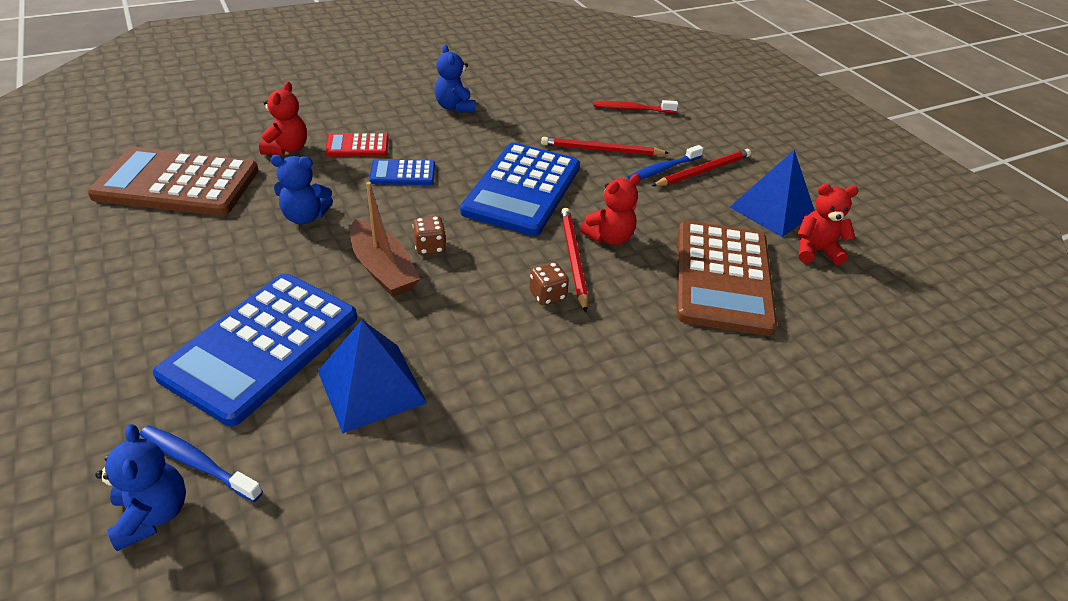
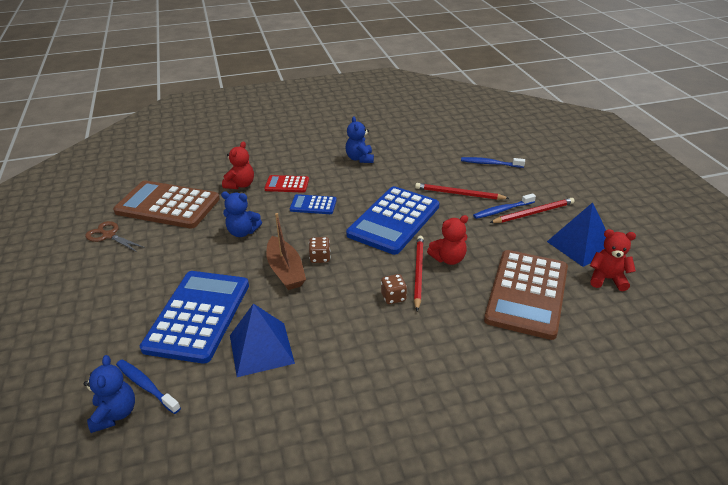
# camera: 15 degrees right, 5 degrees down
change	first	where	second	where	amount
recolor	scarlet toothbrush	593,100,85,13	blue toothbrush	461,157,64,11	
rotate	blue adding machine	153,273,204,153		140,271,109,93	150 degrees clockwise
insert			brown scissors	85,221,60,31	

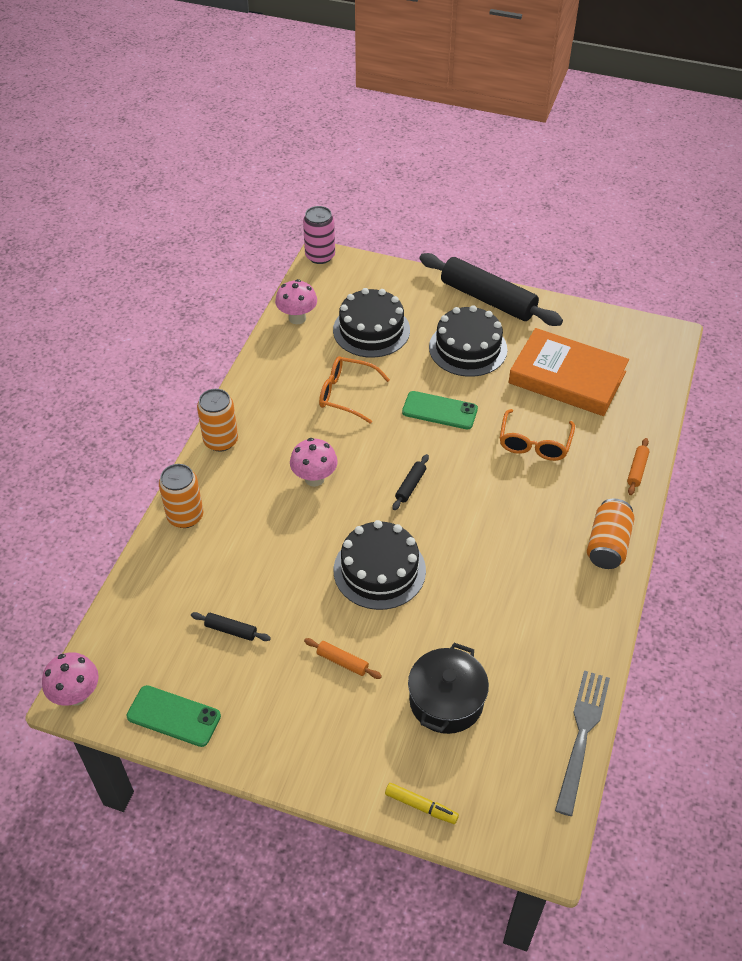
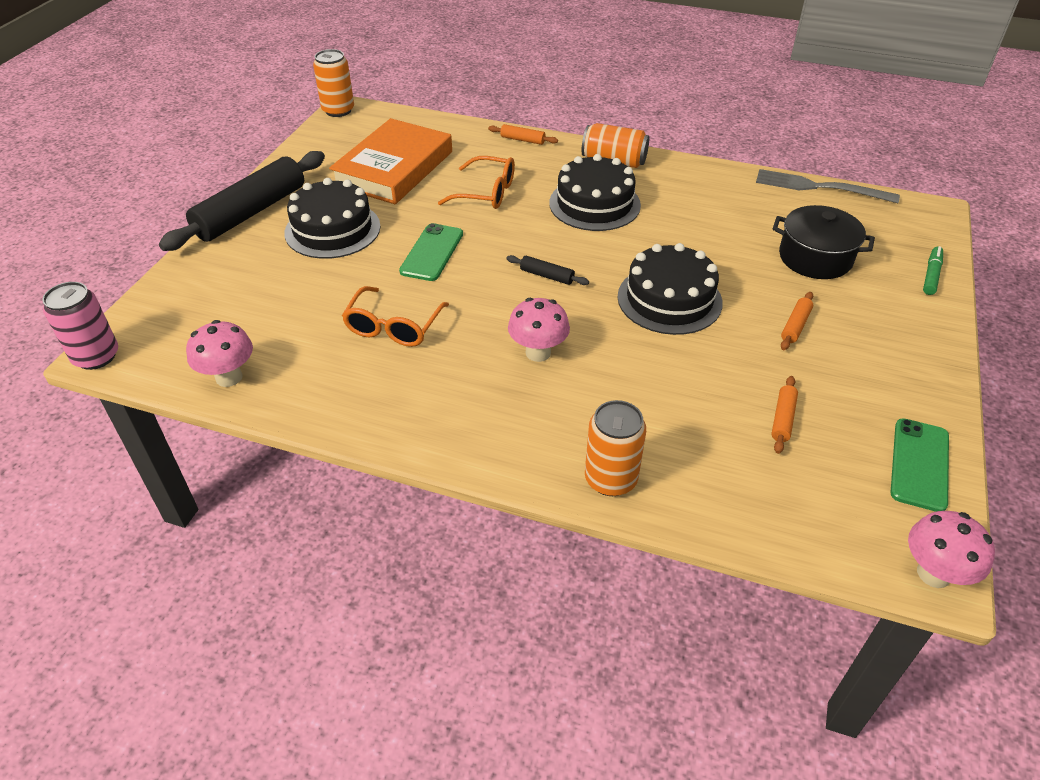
# camera: 90 degrees left, 5 degrees down
change	first	where	second	where	amount
move	black layer cake	333,288,77,70		549,154,92,77	
move	orange-coloured can	197,389,41,63		313,49,41,68	
recolor	black dough roller	191,612,80,29	orange-coloured dough roller	771,376,27,78	
recolor	yellow marker	385,783,74,41	green marker	923,246,20,49	

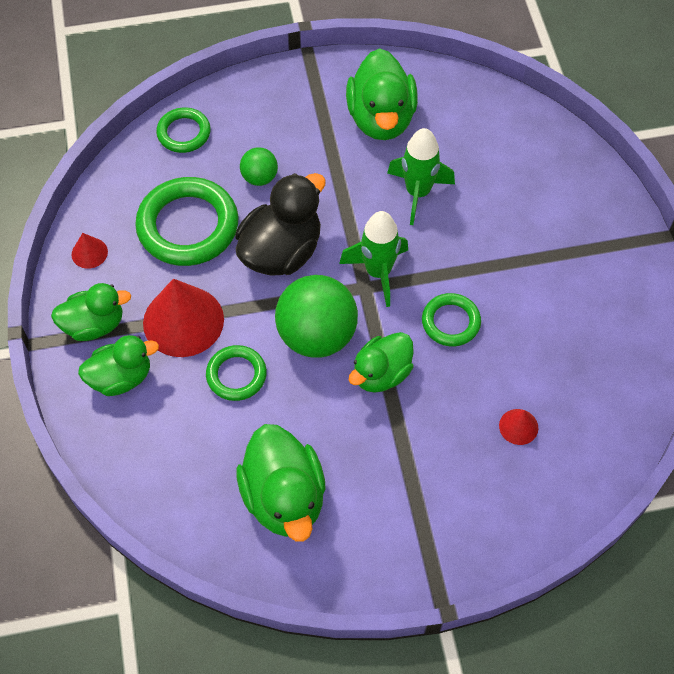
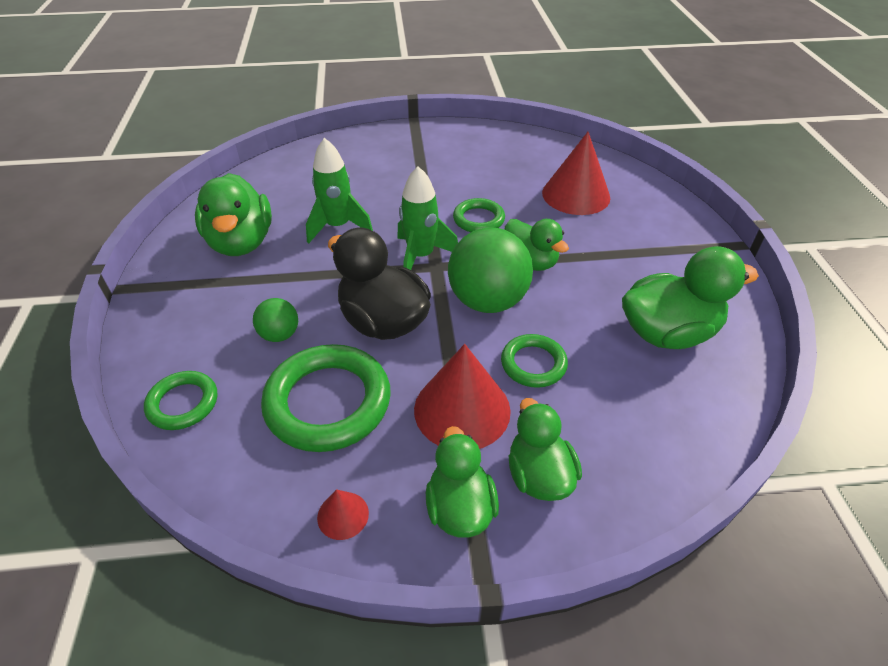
# camera: 85 degrees left, 15 degrees down
change	first	where	second	where	amount
rotate	green toy duck	346,48,72,92		195,173,77,83	75 degrees clockwise
resize	scarlet solid cone	499,409,39,36		542,132,68,83	x2.16

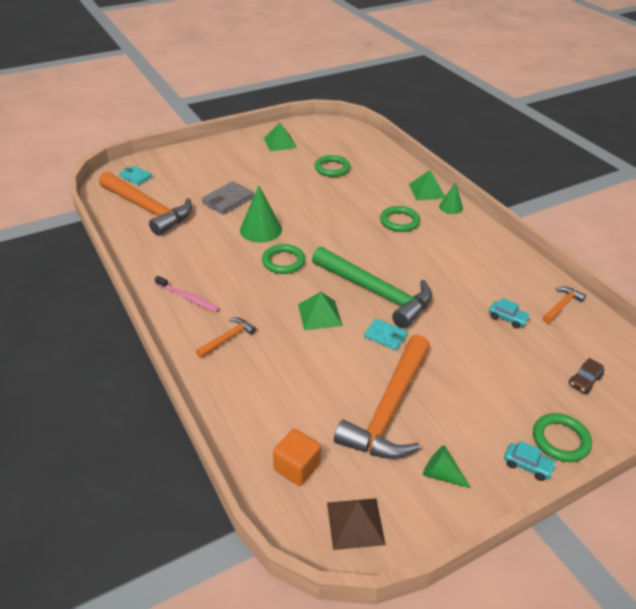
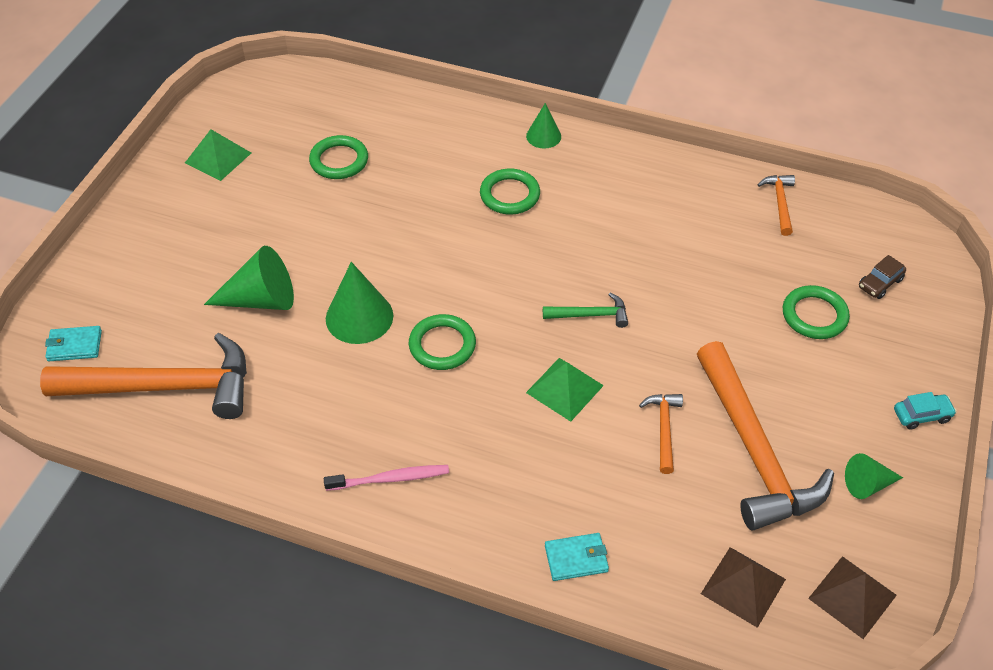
# camera: 40 degrees left, 10 degrees up
change	first	where	second	where	amount
delete	green pyramid	409,170,36,31			
replace	grey wallet	202,181,52,34	green solid cone	204,246,90,64	
resize	green claw hammer	312,247,120,82		543,293,85,35	x0.44
delete	aqua automobile	489,298,42,31			
move	orange-coloured claw hammer	196,318,60,40		639,394,44,80	
move	aqua wallet	364,319,44,31		545,533,64,48	
rotate	brown automobile	569,358,36,36		859,255,47,44	45 degrees clockwise
move	green torus	533,413,59,49		783,285,67,54	
replace	orange-coloured solid cube	273,429,48,57	brown pyramid	701,547,85,81	

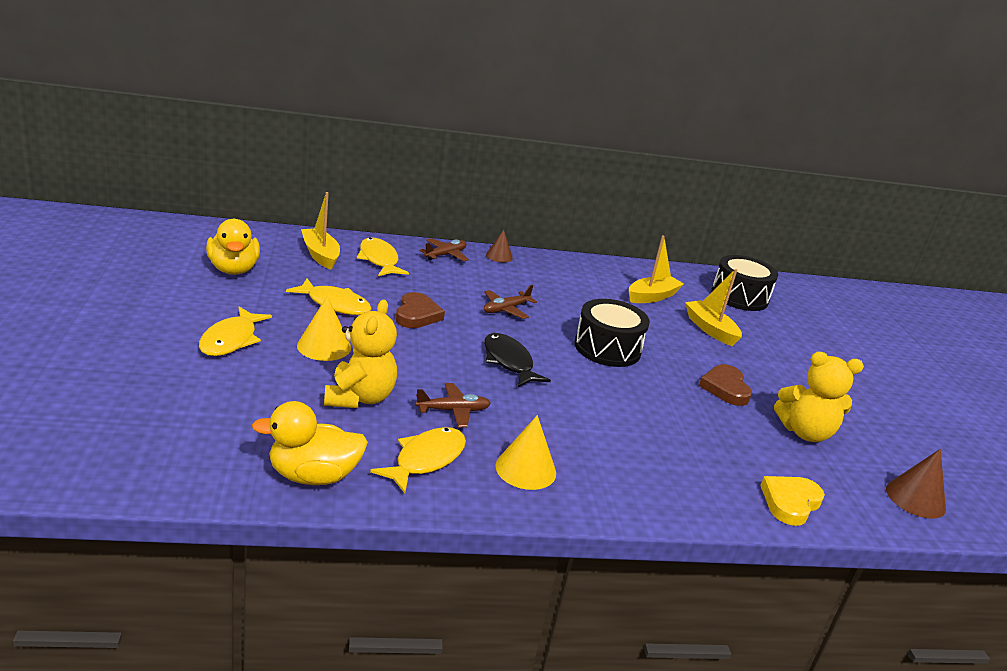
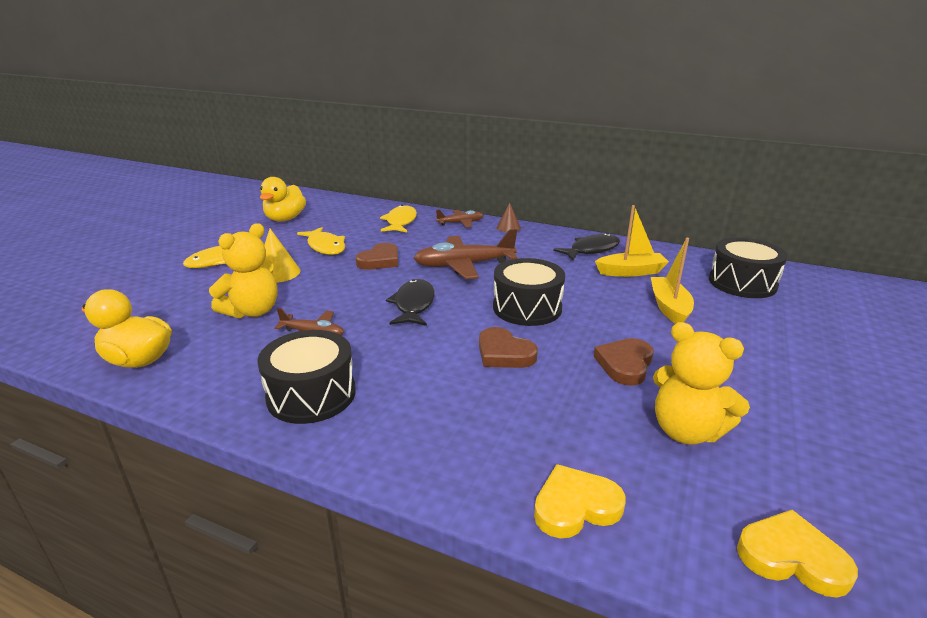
# camera: 35 degrees right, 0 degrees up
change	first	where	second	where	amount
delete	yellow sailboat	301,192,39,78			
resize	brown aeroplane	484,285,53,34		414,229,103,50	x1.79
replace	yellow solid cone	495,415,61,75	black drum	257,330,99,94	
delete	yellow fish	370,427,96,66			
replace	brown solid cone	886,449,60,70	yellow love heart	737,510,121,88	
insert			black fish	553,233,67,28	
insert			brown love heart	479,327,59,41	

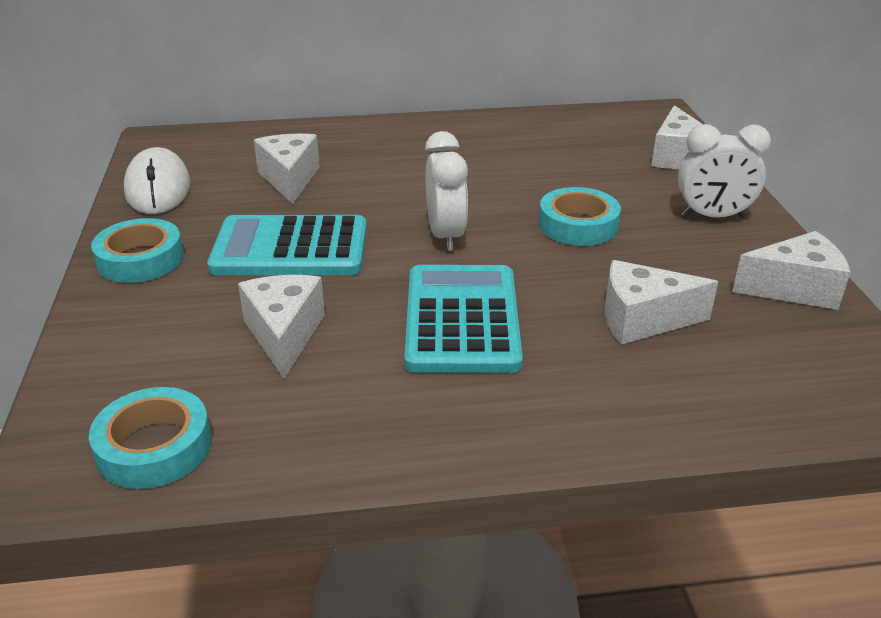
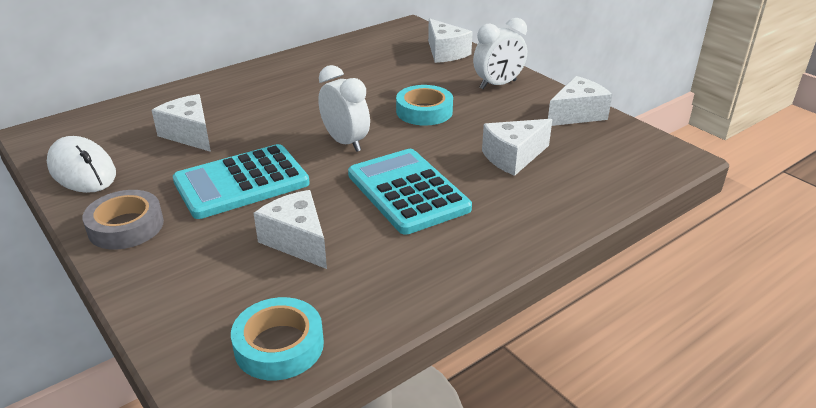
# camera: 30 degrees left, 0 degrees up
change	first	where	second	where	amount
recolor	aqua roll of tape	91,218,93,65	grey roll of tape	82,190,82,59	

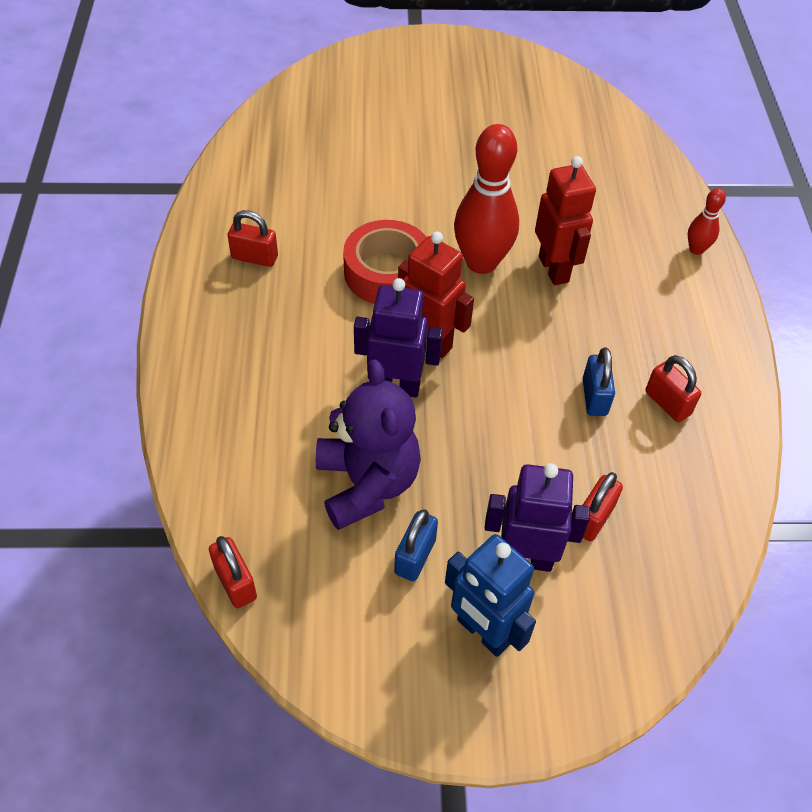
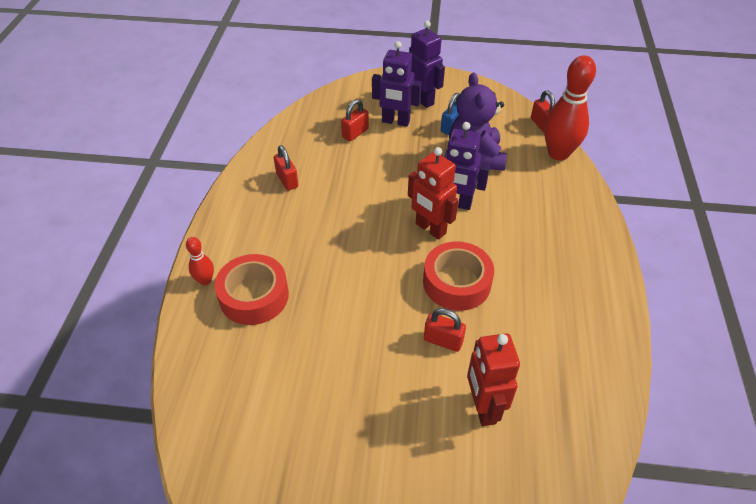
# camera: 170 degrees left, 5 degrees down
change	first	where	second	where	amount
move	scarlet tenpin	454,124,65,150		544,55,52,106	
move	scarlet robot	535,156,61,129		467,333,53,93	
move	scarlet padlock	227,210,51,57		424,308,42,44	
delete	blue padlock	583,348,32,68			
recolor	blue robot	445,534,91,123	purple robot	409,21,36,87	
insert			scarlet roll of tape	215,254,74,71	

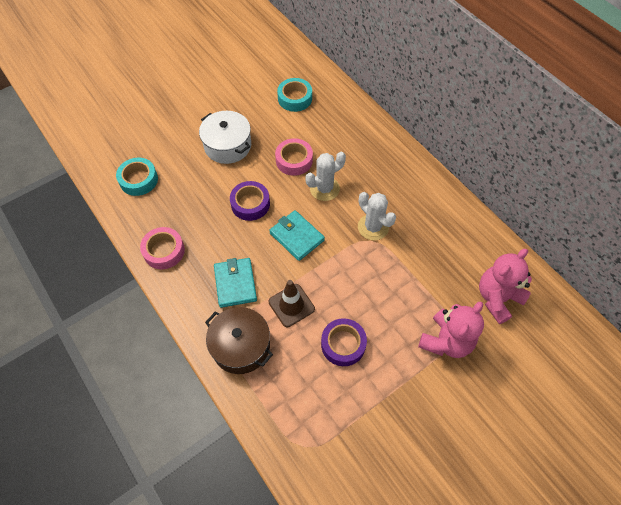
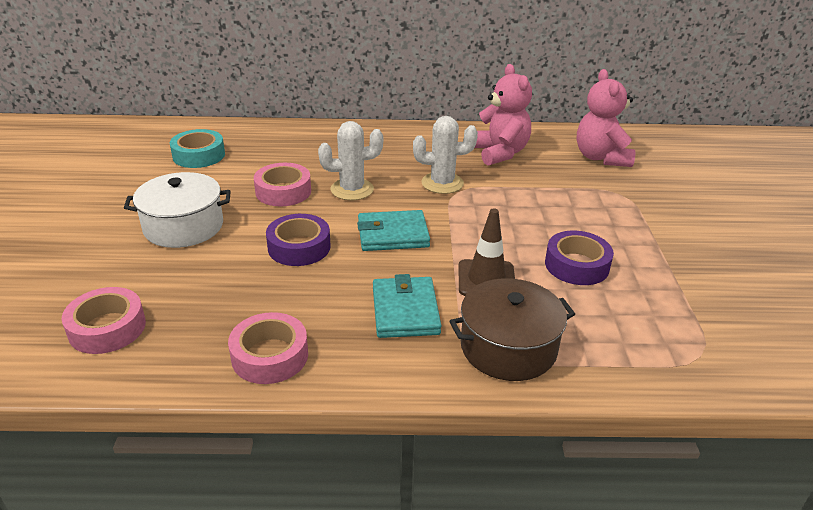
# camera: 55 degrees left, 25 degrees down
change	first	where	second	where	amount
rotate	pure white cactus	306,152,40,49		318,121,65,79	75 degrees clockwise
recolor	aqua roll of tape	116,158,42,38	rose-pink roll of tape	62,287,84,67	
rotate	aqua wallet	214,258,43,50		373,274,68,64	60 degrees clockwise
move	rose-pink teddy bear	418,301,66,57		474,64,58,102	

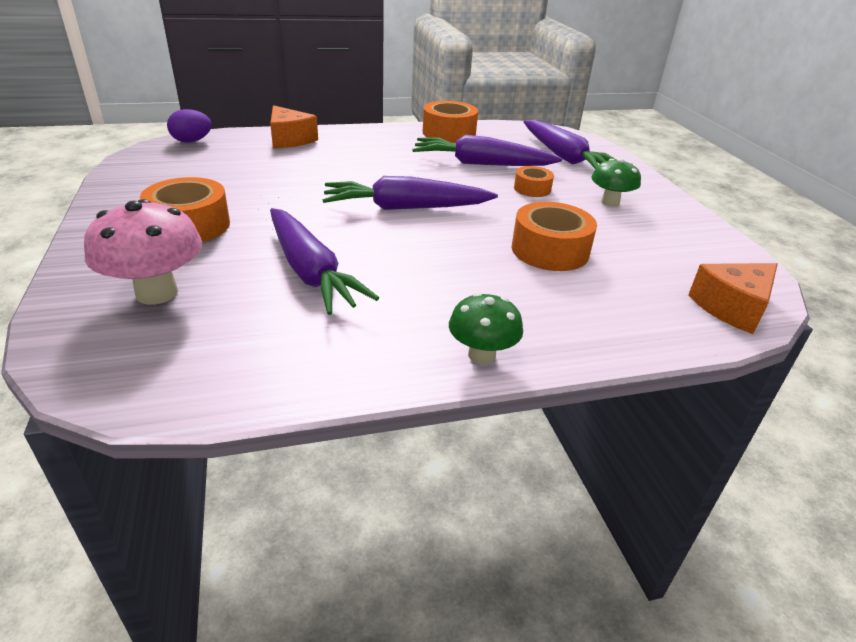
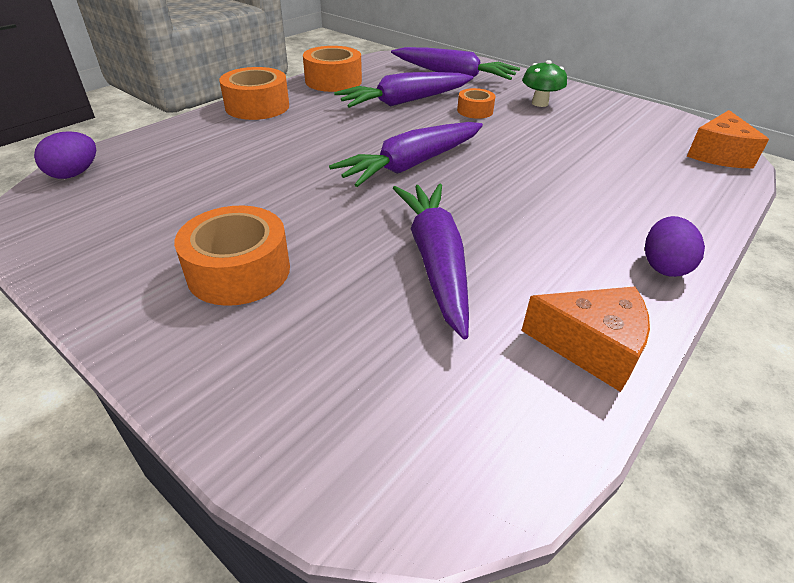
# camera: 35 degrees left, 5 degrees up
change	first	where	second	where	amount
move	orange-coloured piece of cheese	270,105,48,44		521,286,129,106	
delete	rose-pink toadstool	84,199,118,106			
move	orange-coloured roll of tape	511,202,86,69		219,67,70,53	
rotate	purple root vegetable	270,208,109,107		393,184,76,155	120 degrees counterclockwise
replace	green toadstool	449,293,74,72	purple toy egg	645,216,60,61	

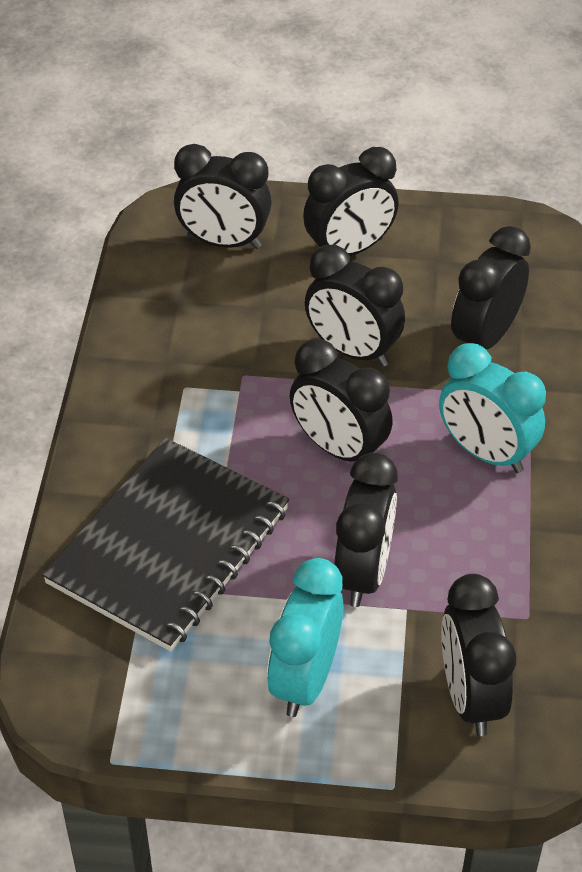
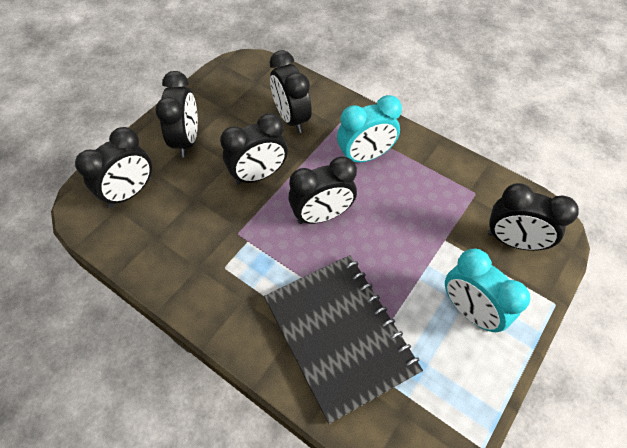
# camera: 60 degrees left, 10 degrees up
change	first	where	second	where	amount
delete	black clock	334,452,64,155			

